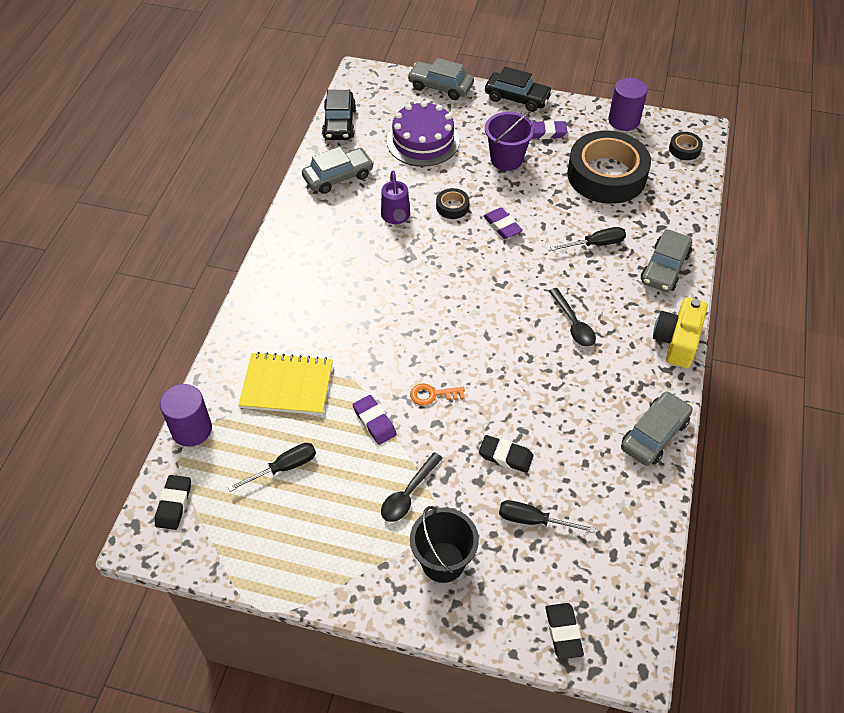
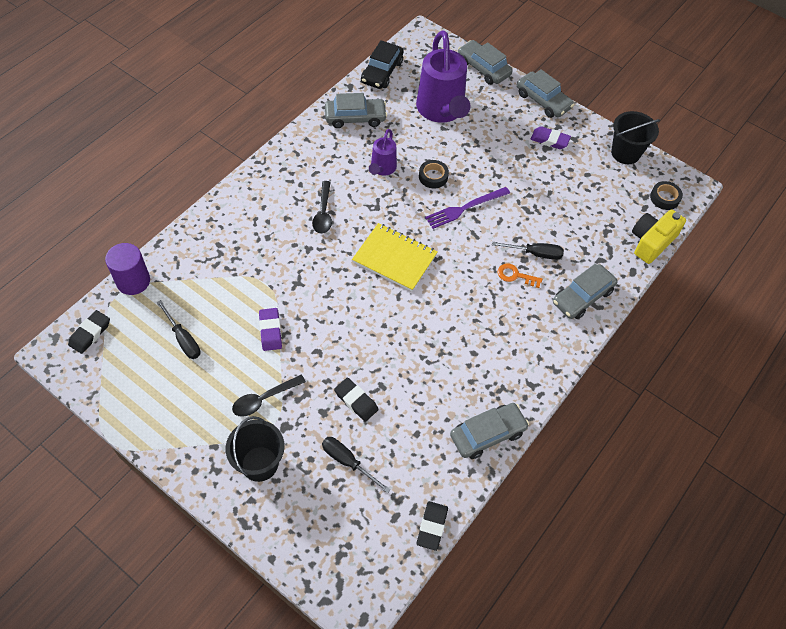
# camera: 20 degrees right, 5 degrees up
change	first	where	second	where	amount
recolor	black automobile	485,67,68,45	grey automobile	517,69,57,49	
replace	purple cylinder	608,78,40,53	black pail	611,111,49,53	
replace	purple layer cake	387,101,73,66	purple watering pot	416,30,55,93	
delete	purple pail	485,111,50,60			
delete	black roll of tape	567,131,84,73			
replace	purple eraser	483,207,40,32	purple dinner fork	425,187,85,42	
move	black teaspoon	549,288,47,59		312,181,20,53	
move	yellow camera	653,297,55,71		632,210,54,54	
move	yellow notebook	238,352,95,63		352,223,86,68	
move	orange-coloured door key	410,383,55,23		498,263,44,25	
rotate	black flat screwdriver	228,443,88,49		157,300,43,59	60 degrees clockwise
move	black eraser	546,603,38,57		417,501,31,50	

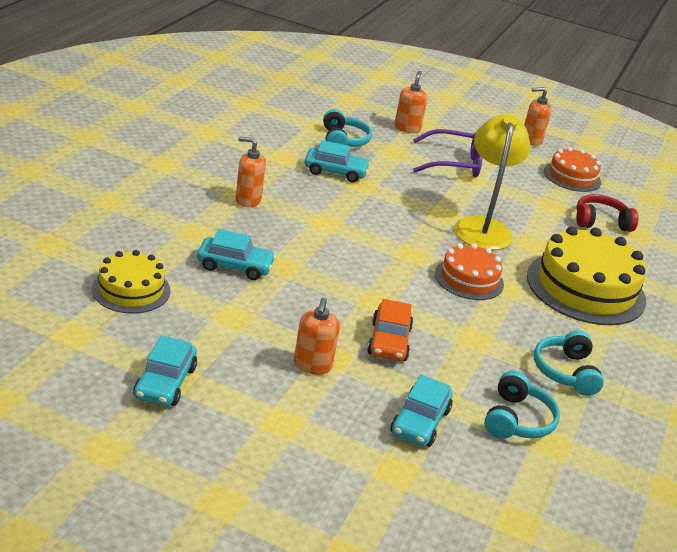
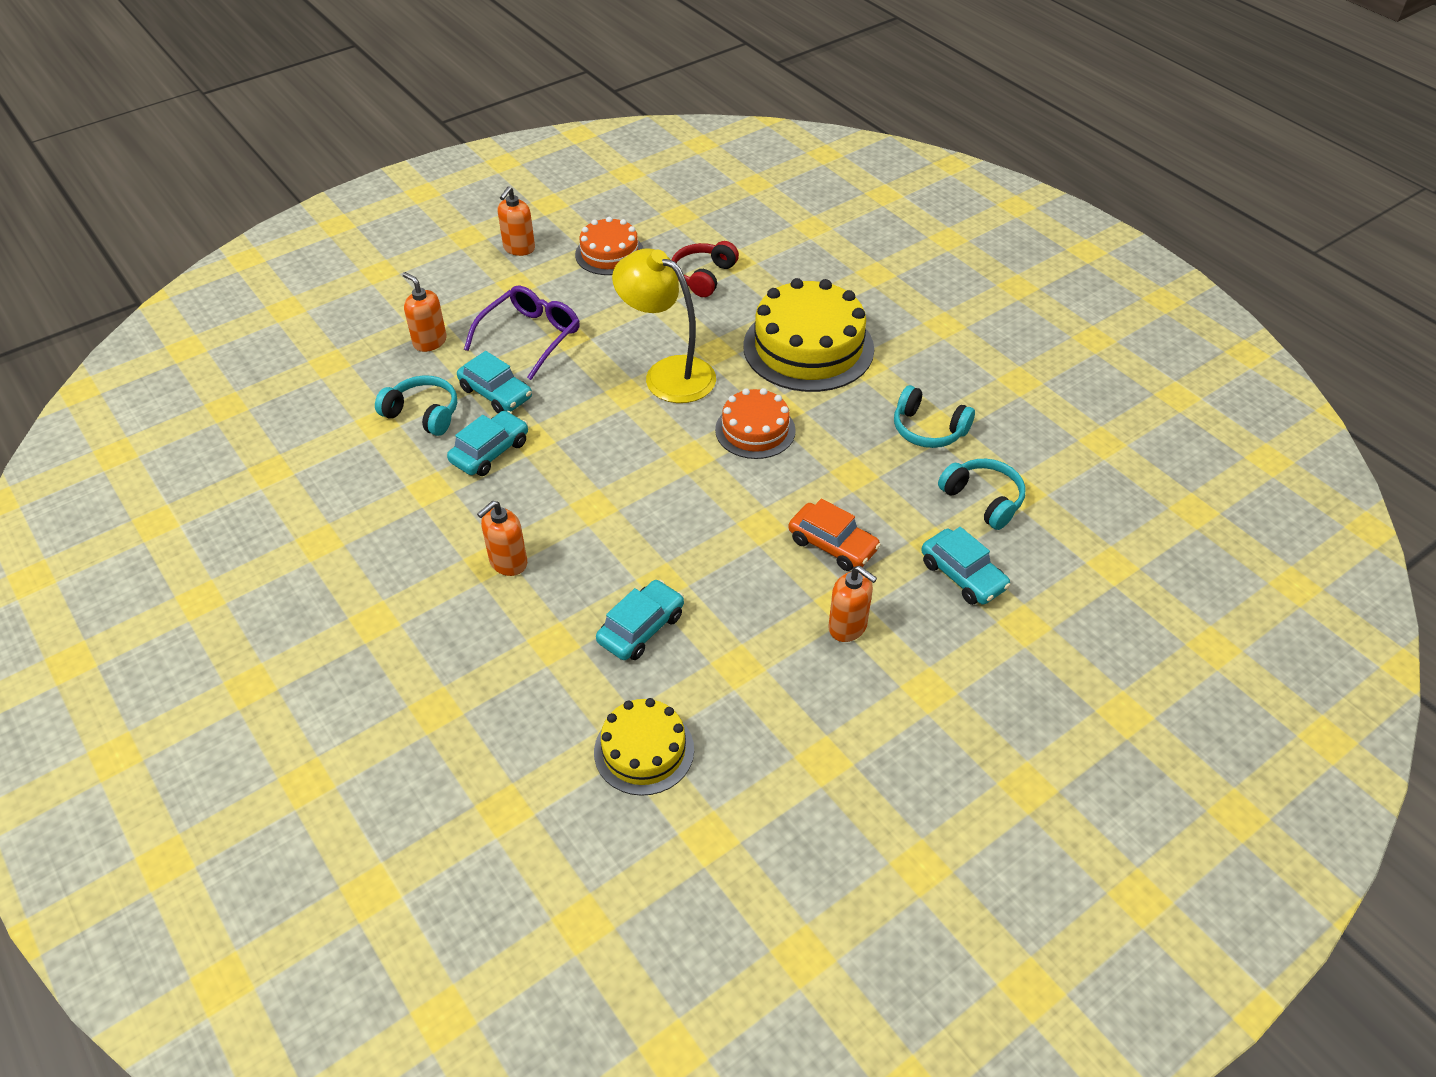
# camera: 55 degrees left, 15 degrees up
change	first	where	second	where	amount
move	aqua automobile	133,335,64,71		457,351,75,62	

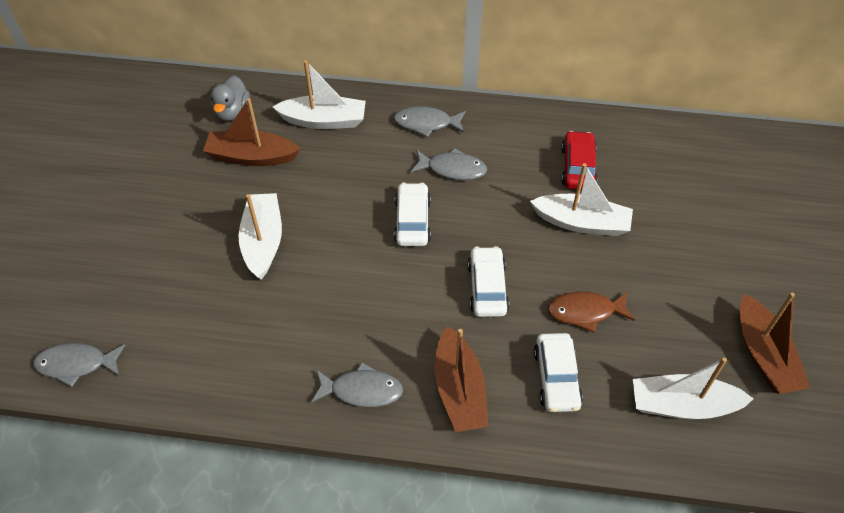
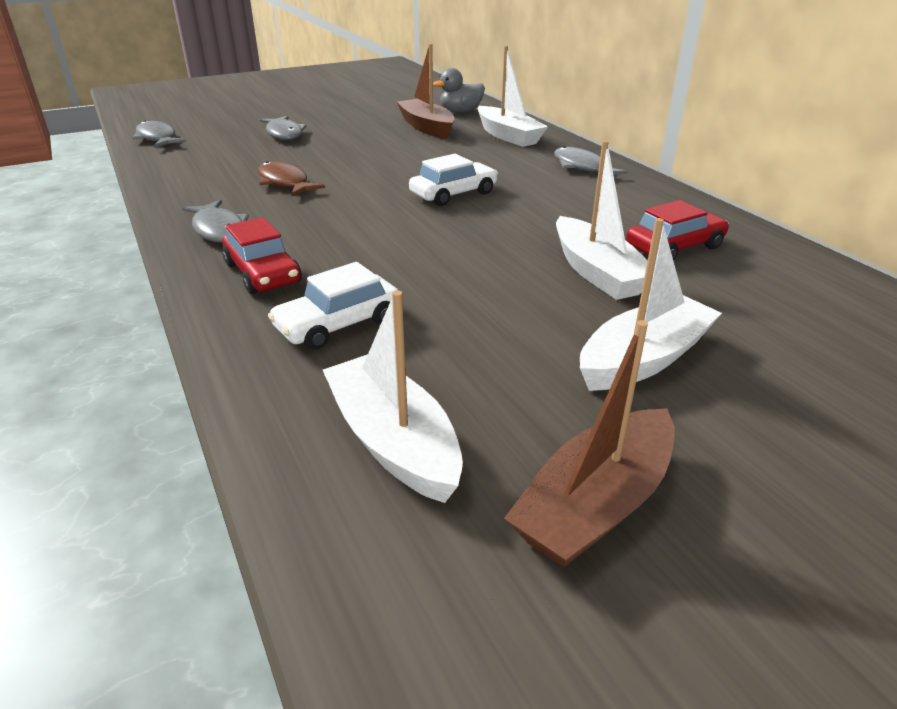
# camera: 55 degrees right, 20 degrees down
change	first	where	second	where	amount
move	grey fish	411,148,76,32		260,116,46,24	
move	pure white sailboat	238,193,44,86		580,218,142,173	
delete	pure white automobile	468,246,41,71			
move	brown fish	548,292,86,40		258,161,67,36	
replace	brown sailboat	434,326,54,106	scarlet automobile	222,217,80,77	

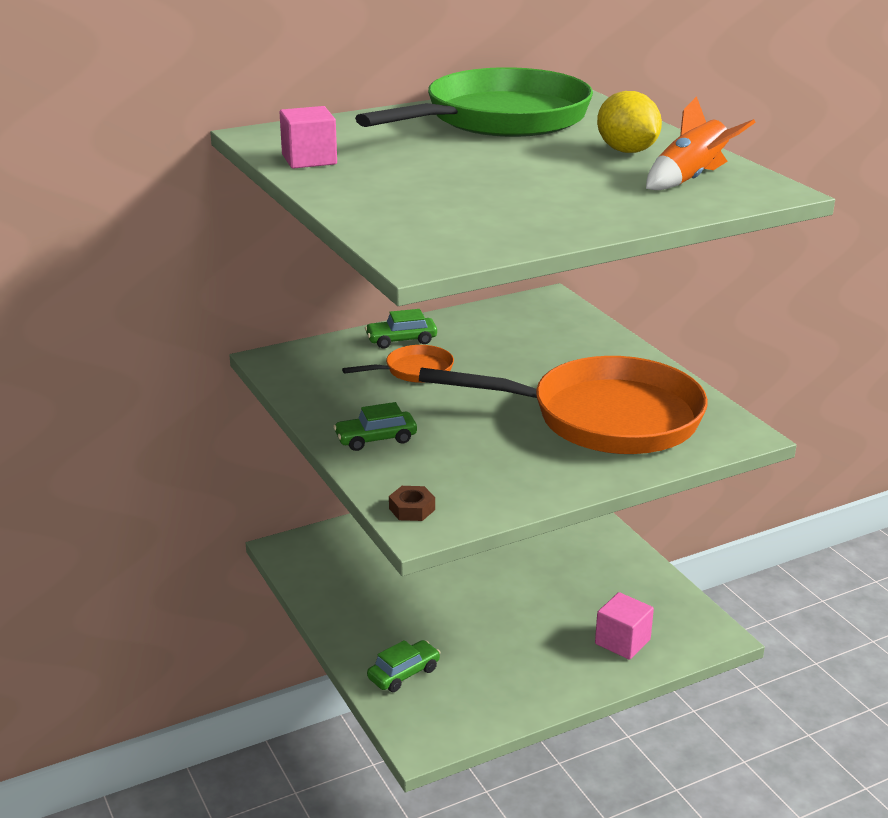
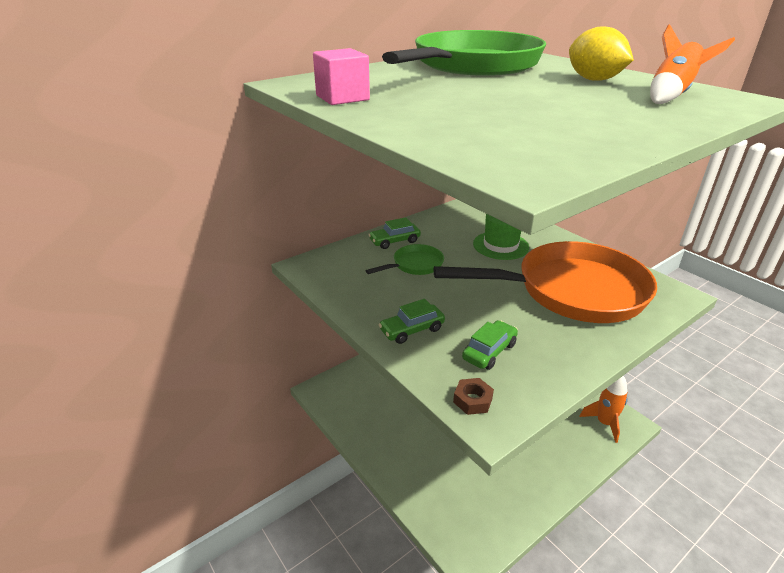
# camera: 10 degrees left, 5 degrees up
change	first	where	second	where	amount
recolor	orange-coloured skillet	342,345,112,38	green skillet	366,244,78,31	
delete	rose-pink solid cube	595,592,59,68			
move	green automobile	367,640,74,52		462,320,56,50	
insert			green hat	473,214,56,46	
insert			orange-coloured rocket	580,376,48,67	

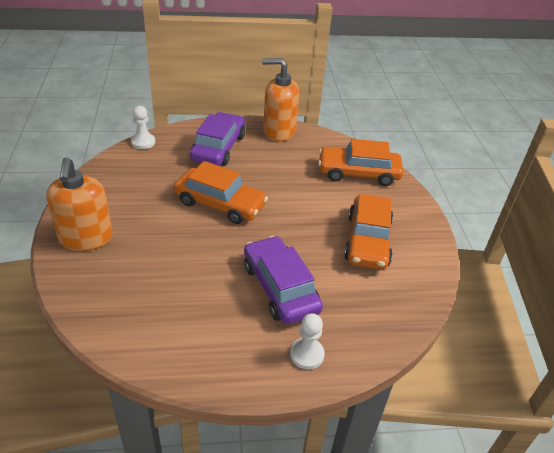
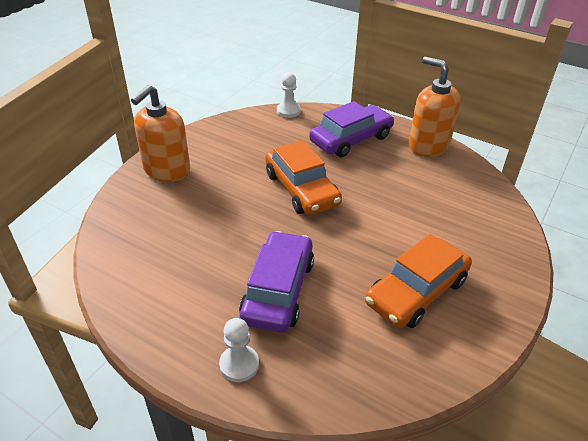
# camera: 40 degrees right, 0 degrees up
change	first	where	second	where	amount
delete	orange-coloured automobile	318,139,85,47			

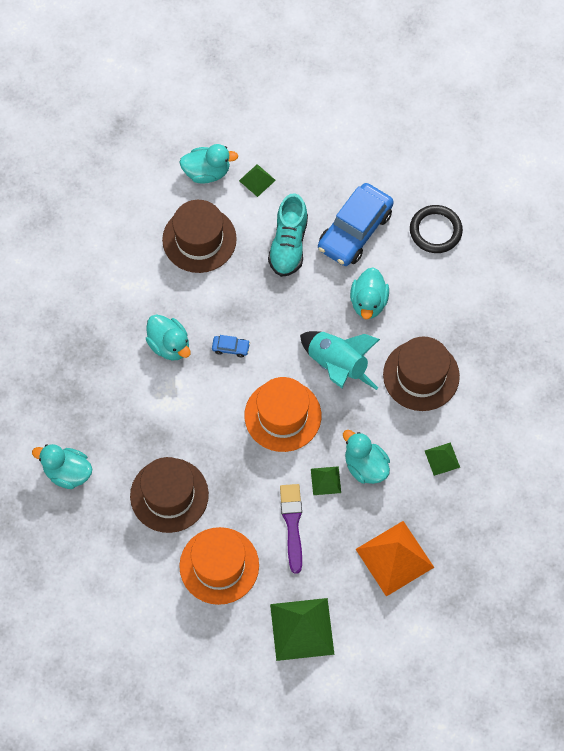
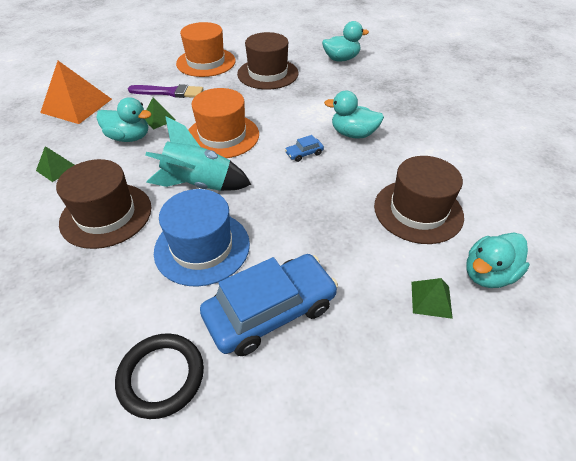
# camera: 145 degrees right, 20 degrees down
change	first	where	second	where	amount
rotate	blue automobile	318,183,76,83		200,254,138,102	60 degrees clockwise
delete	aqua sneaker	268,193,40,84			
replace	aqua toy duck	350,267,39,52	blue hat	154,189,96,98	
rotate	purple paint brush	280,484,22,90		128,84,75,14	45 degrees counterclockwise
delete	green pyramid	270,598,65,63			

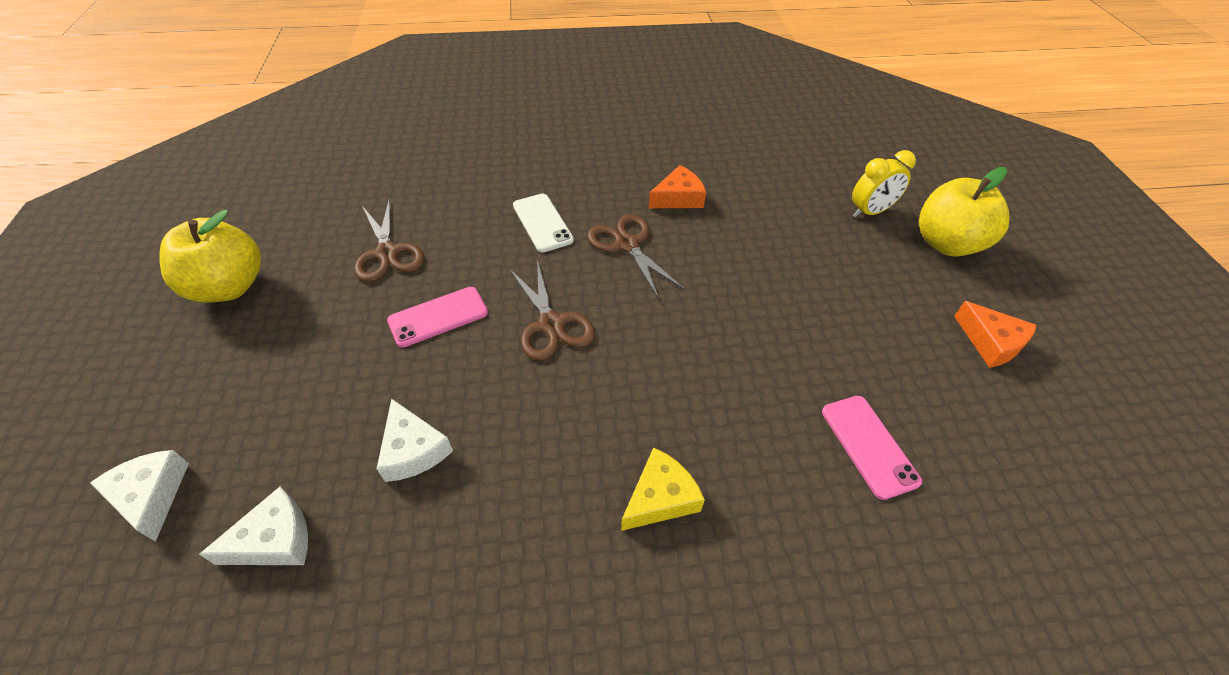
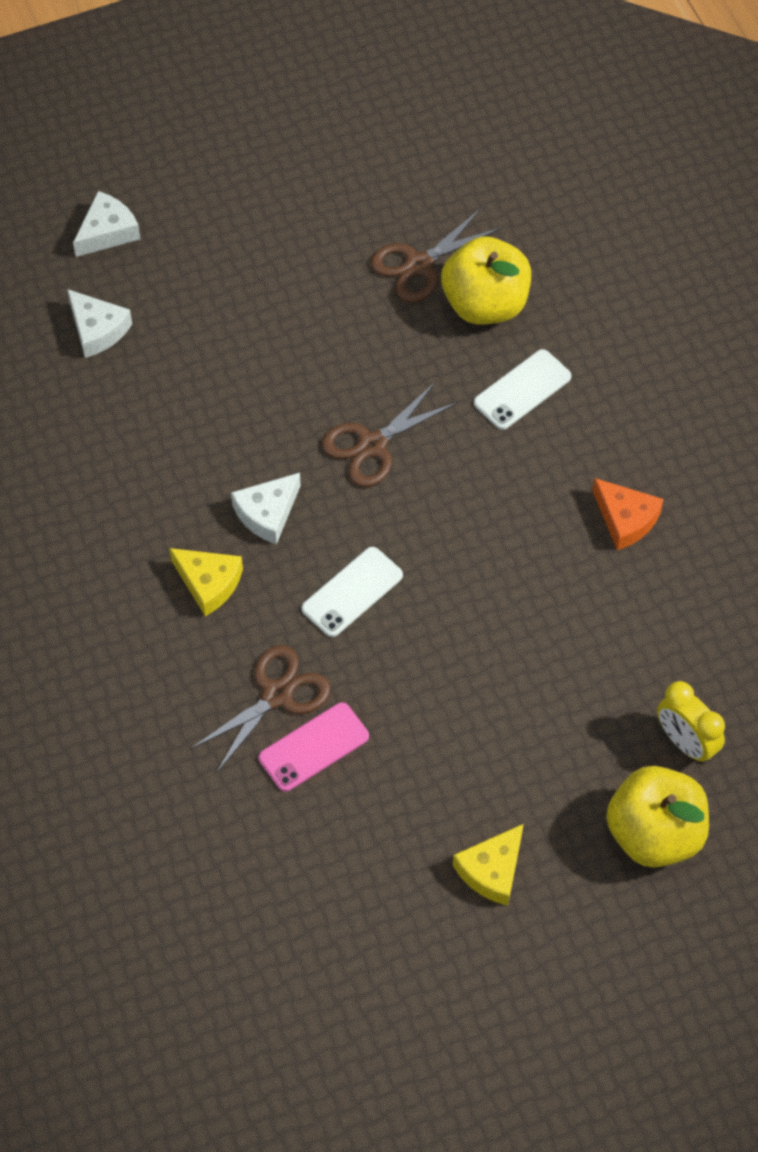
# camera: 75 degrees right, 10 degrees up
change	first	where	second	where	amount
move	yellow apple	159,210,102,93		441,236,90,89	
move	brown scissors	587,214,98,85		190,645,141,128	
delete	rose-pink smartphone	387,287,101,60			
recolor	orange-coloured piece of cheese	954,301,83,67	yellow piece of cheese	453,824,70,82	
move	pure white piece of cheese	377,398,76,84		231,473,70,72	
insert			pure white smartphone	301,547,102,90	

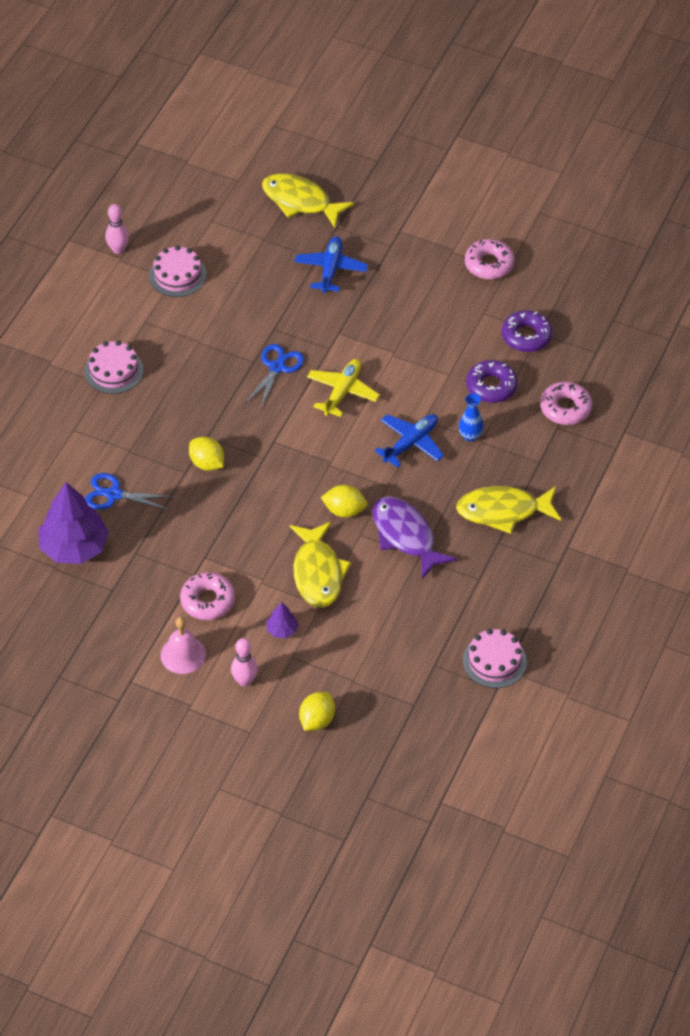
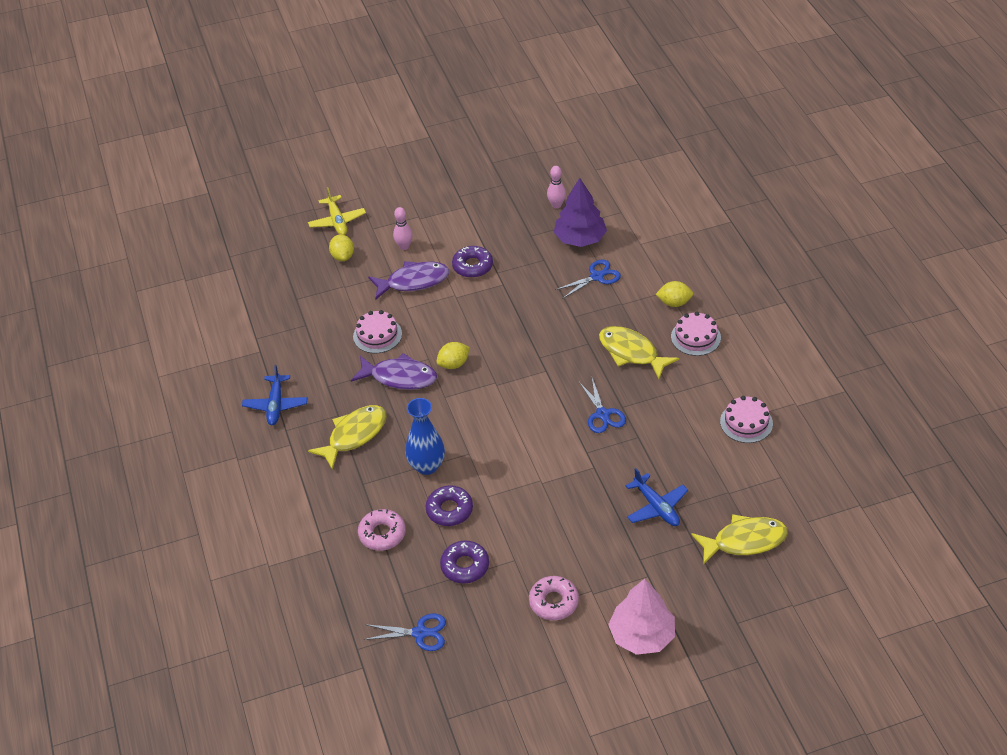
# camera: 140 degrees right, 5 degrees down
change	first	where	second	where	amount
move	rose-pink tenpin	105,204,24,50		547,166,19,43	
move	yellow aeroplane	307,359,73,58		308,187,58,48	
resize	blue flower vase	459,393,25,49		405,398,40,77	x1.77
move	blue aeroplane	375,414,69,54		242,365,66,60	
move	yellow lemon	189,437,35,34		656,281,37,26	
move	yellow fish	290,521,61,87		599,326,80,53	
recolor	rose-pink doughnut	180,572,55,48	purple doughnut	452,246,41,32	
replace	purple toy tree	266,602,33,36	purple fish	368,261,81,38	
delete	rose-pink hand bell	160,617,46,57			
move	rose-pink layer cake	463,629,64,59		353,310,49,43	
insert			rose-pink toy tree	608,579,67,76	
insert			blue scissors	364,613,82,38	

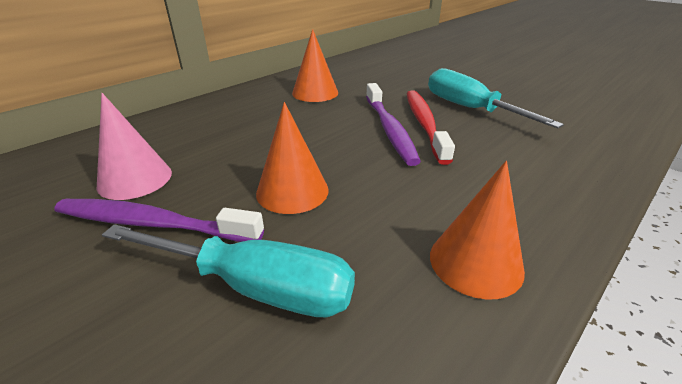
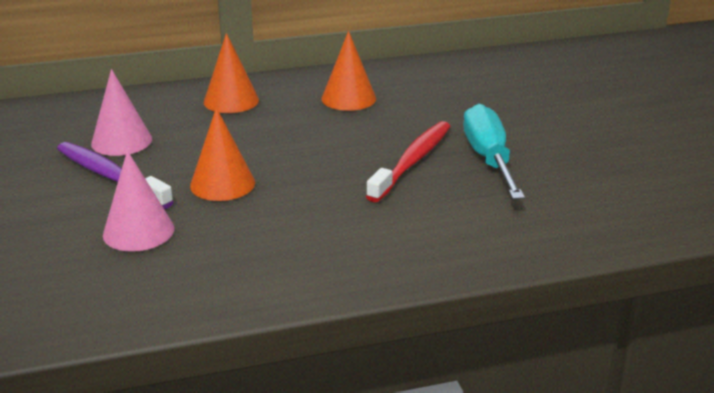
# camera: 30 degrees right, 5 degrees down
change	first	where	second	where	amount
delete	purple toothbrush	366,83,55,83			
move	orange-coloured solid cone	430,161,95,139		204,33,55,80	
replace	aqua flat screwdriver	102,224,253,93	rose-pink solid cone	103,151,71,101	

